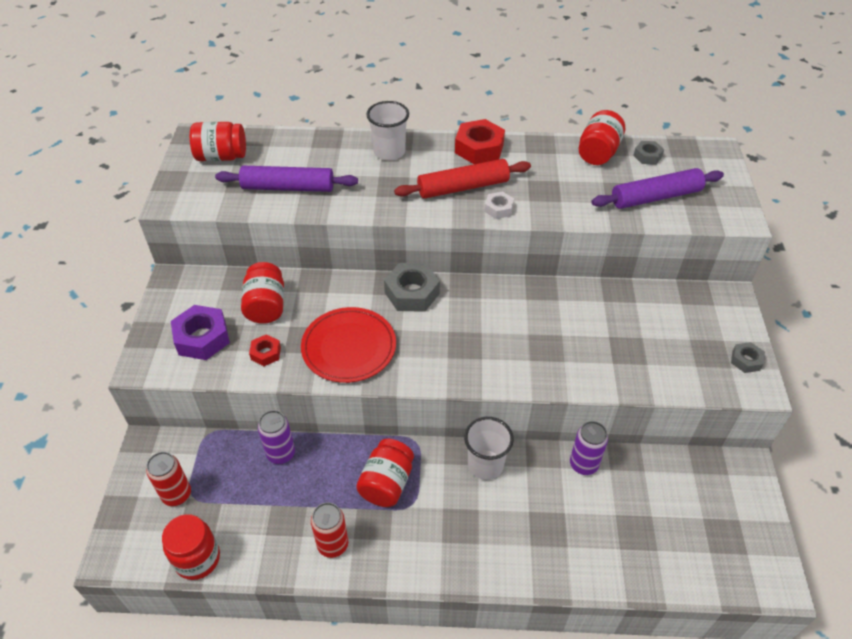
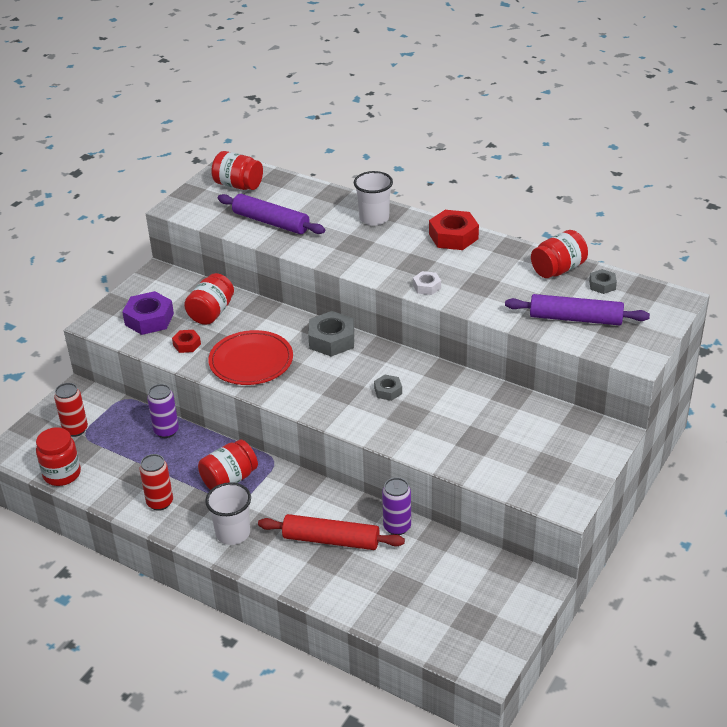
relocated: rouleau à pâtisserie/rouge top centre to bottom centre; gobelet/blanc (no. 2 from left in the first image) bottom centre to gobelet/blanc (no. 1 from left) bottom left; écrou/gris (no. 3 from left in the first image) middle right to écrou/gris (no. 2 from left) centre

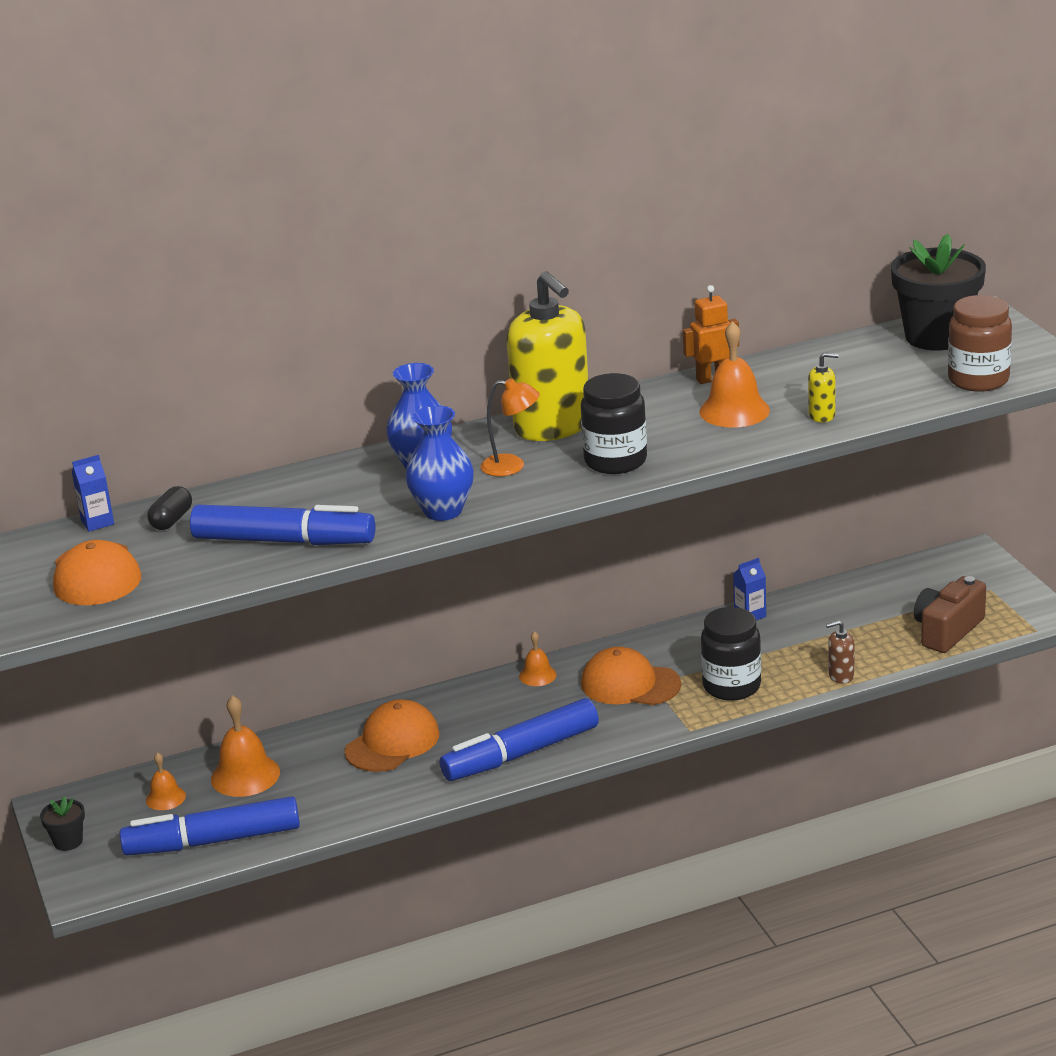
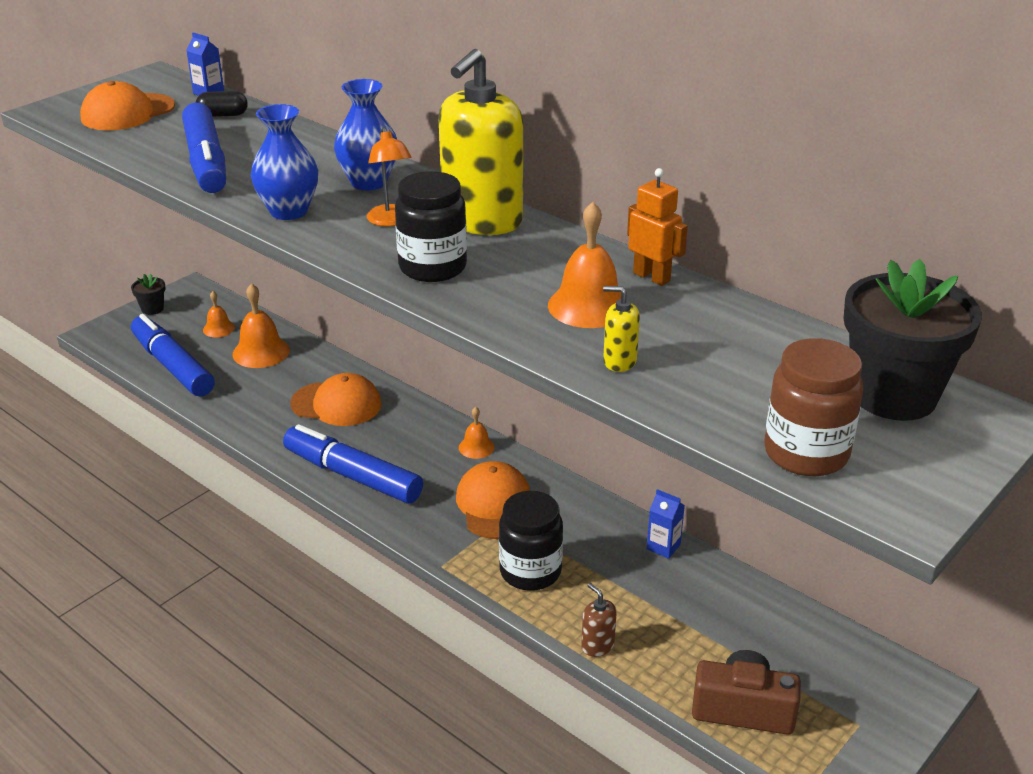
spun: distributeur de savon/jaune (no. 2 from left) middle right = centre 135 degrees clockwise

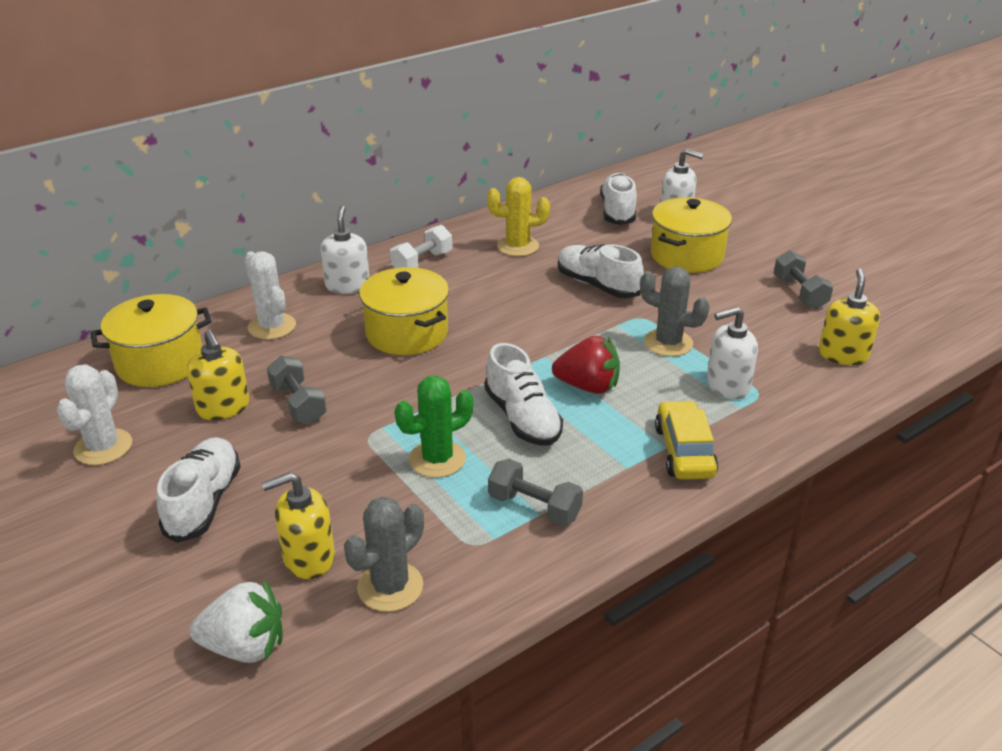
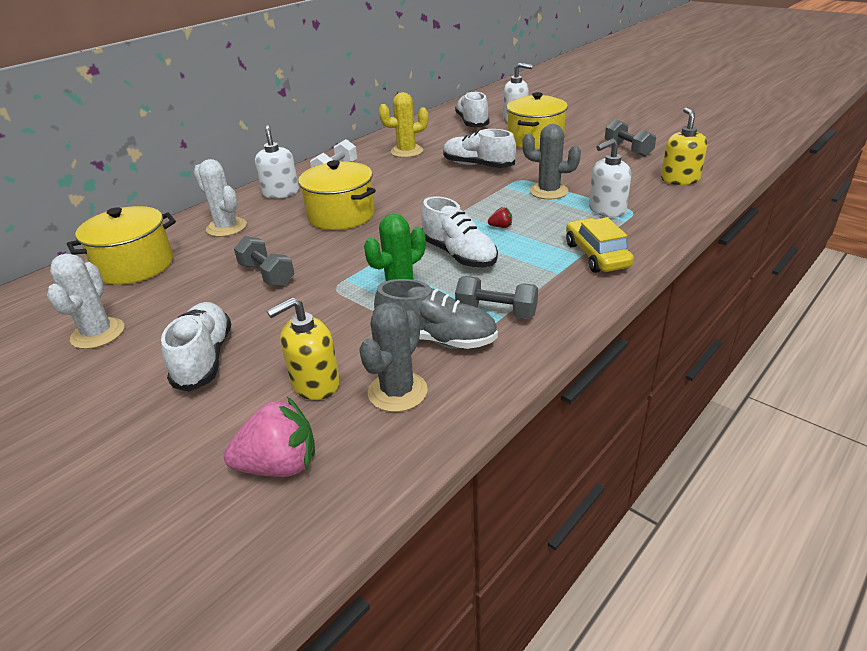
missing: distributeur de savon/jaune (no. 1 from left) middle left
appeared: chaussure/gris centre
colour: fraise/blanc bottom left to fraise/rose bottom left
size: fraise/rouge centre = centre x0.45

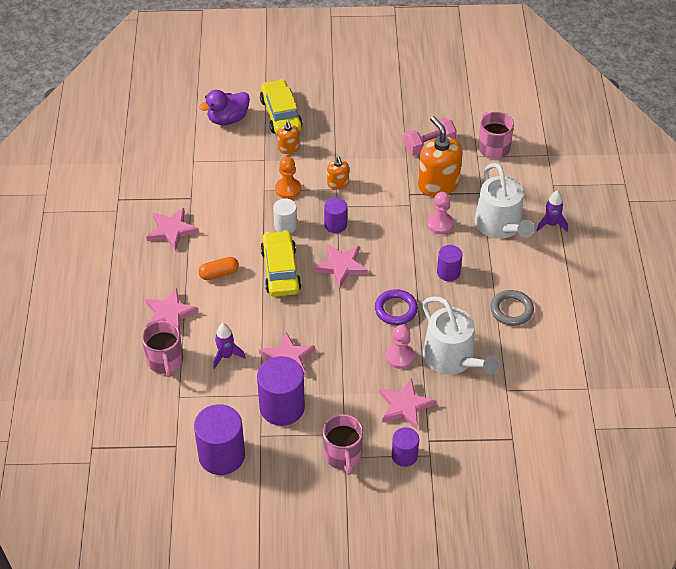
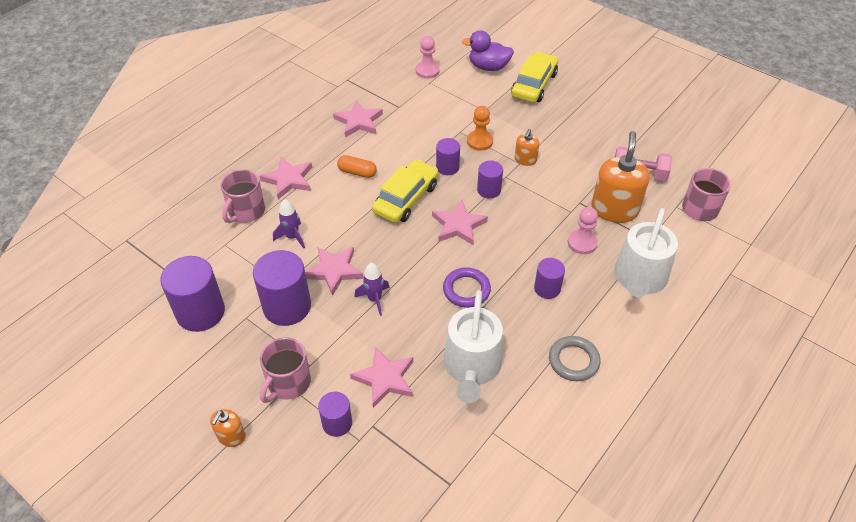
relocated: distributeur de savon/orange (no. 1 from left) top centre to bottom left; pion/rose (no. 1 from left) centre to top centre; fusée/violet (no. 2 from left) middle right to centre
colour: cylindre/blanc centre to cylindre/violet (no. 4 from left) top centre

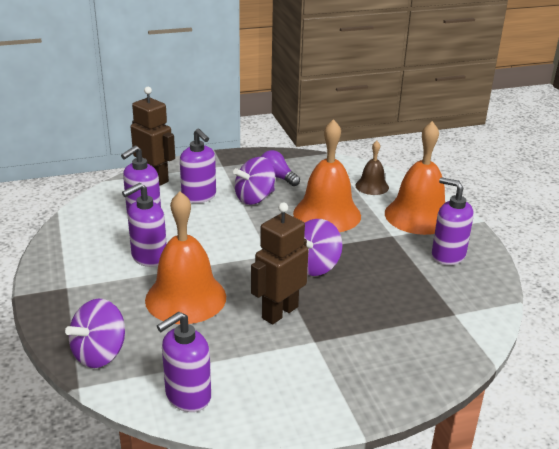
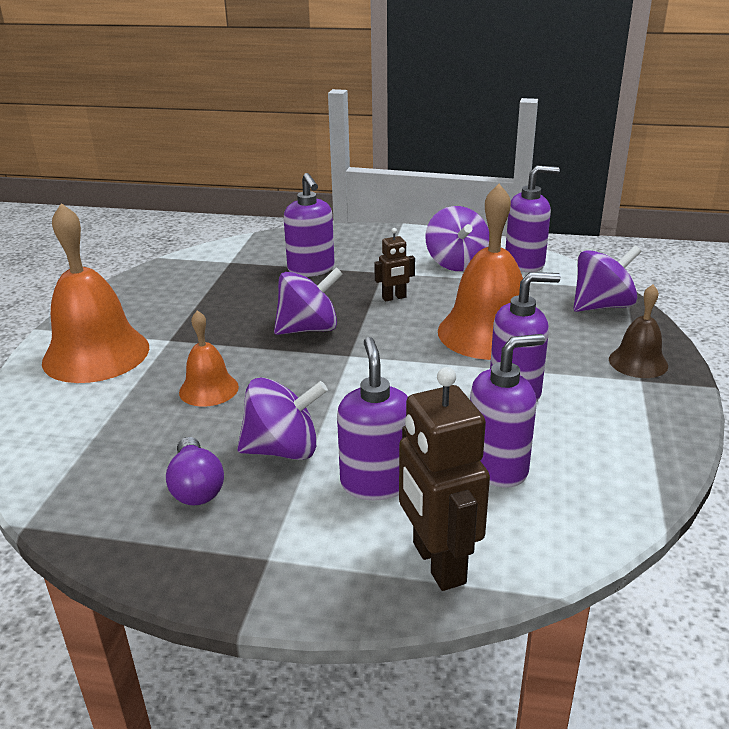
appeared: toupie/violet (no. 3 from left) top centre
relocated: cloche/marron centre to middle right; distributeur de savon/violet (no. 5 from left in the first image) middle right to distributeur de savon/violet (no. 1 from left) top centre
size: robot/marron (no. 2 from left in the first image) centre = centre x0.52; cloche/orange (no. 2 from left) centre = middle left x0.53

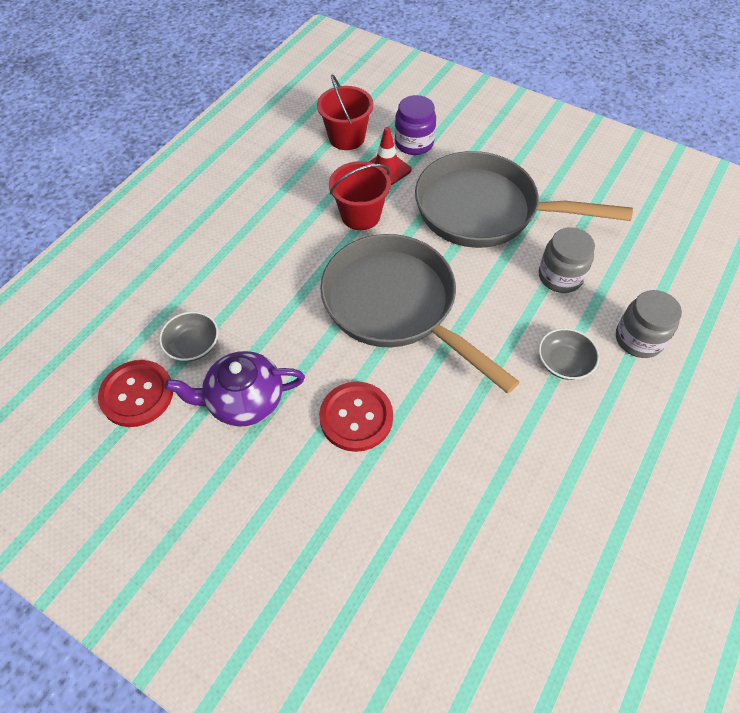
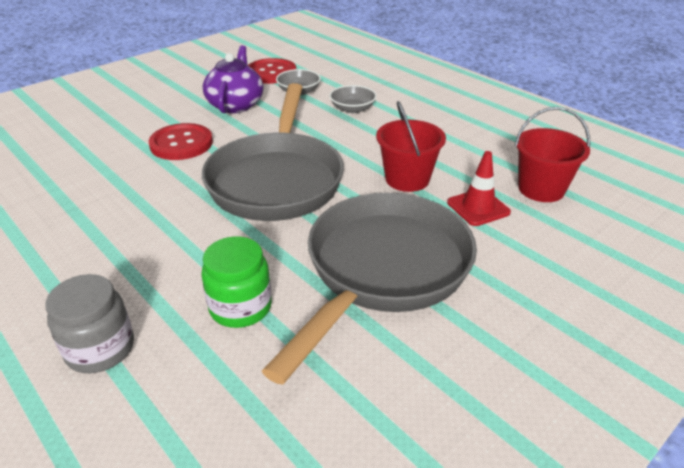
missing: bocal/violet top centre
relocated: bol/gris (no. 2 from left) middle right to top centre
colour: bocal/gris (no. 1 from left) middle right to bocal/vert centre
spun: poêle/gris (no. 1 from left) centre = top centre 120 degrees clockwise

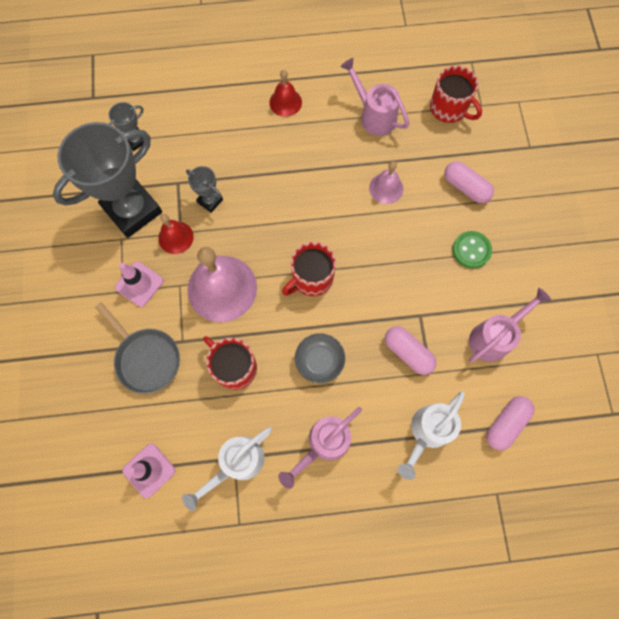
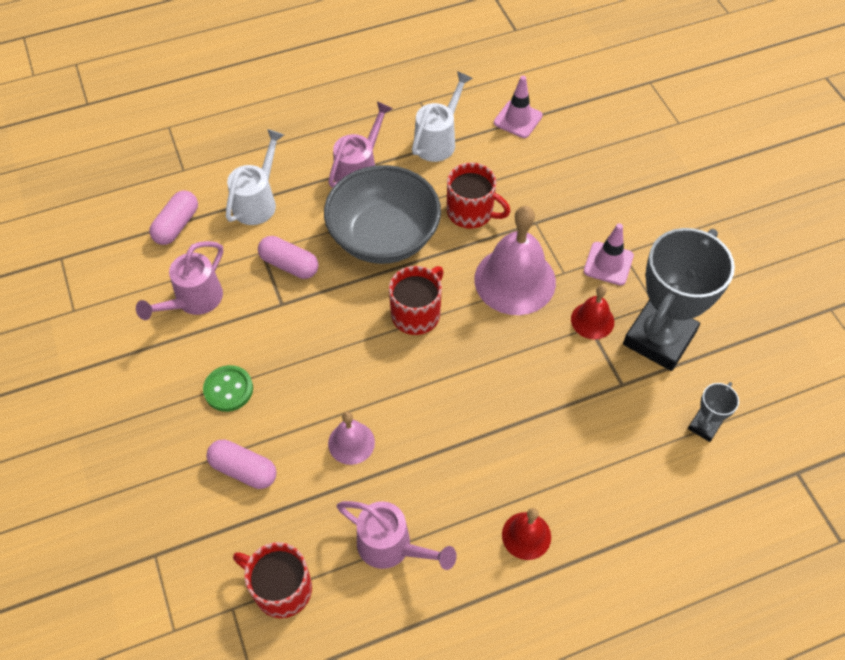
missing: poêle/gris middle left; trophée/gris (no. 3 from left) top left
size: bol/gris centre = top centre x2.10

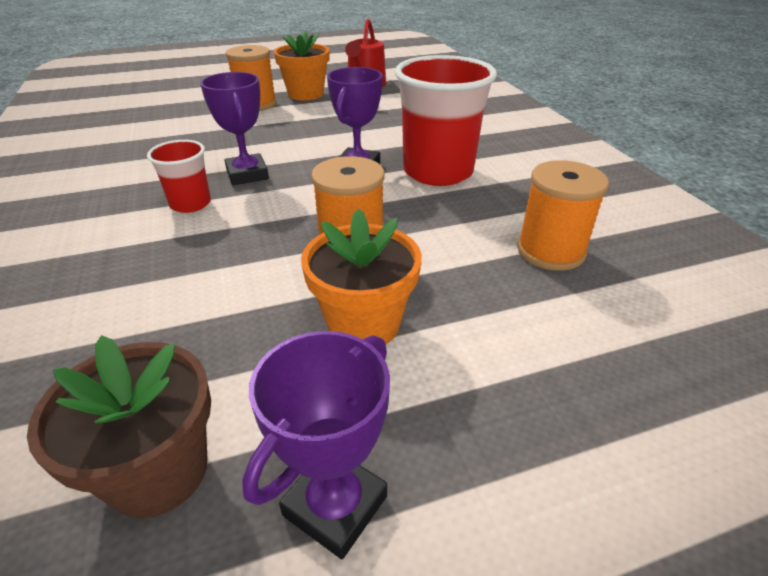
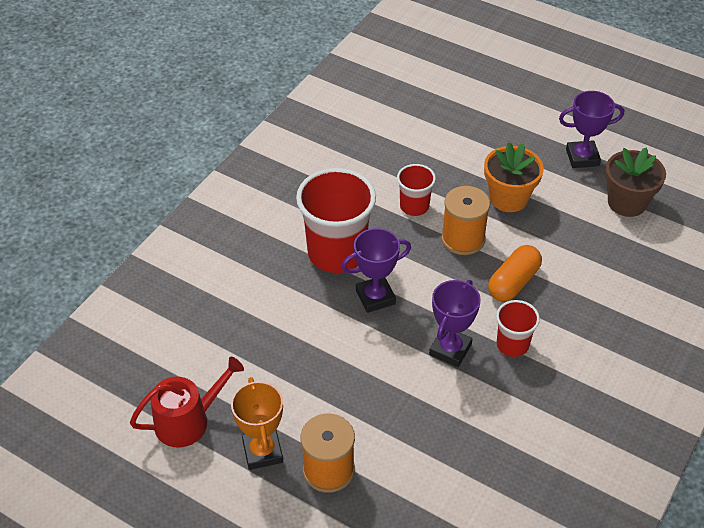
missing: bobine/orange (no. 3 from left) middle right
appeared: gobelet/rouge (no. 2 from left) centre; gélule/orange middle right
exchanged: pot de fleurs/orange (no. 1 from left) top centre to trophée/orange bottom centre

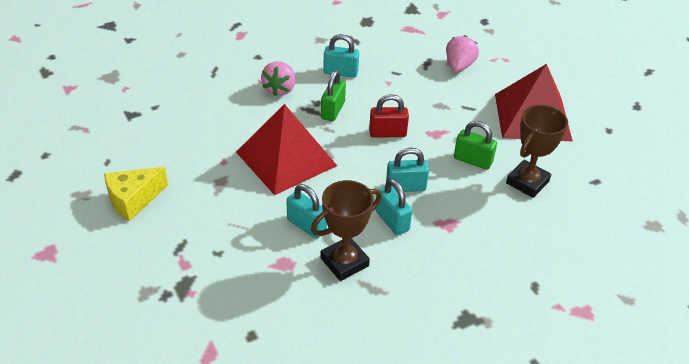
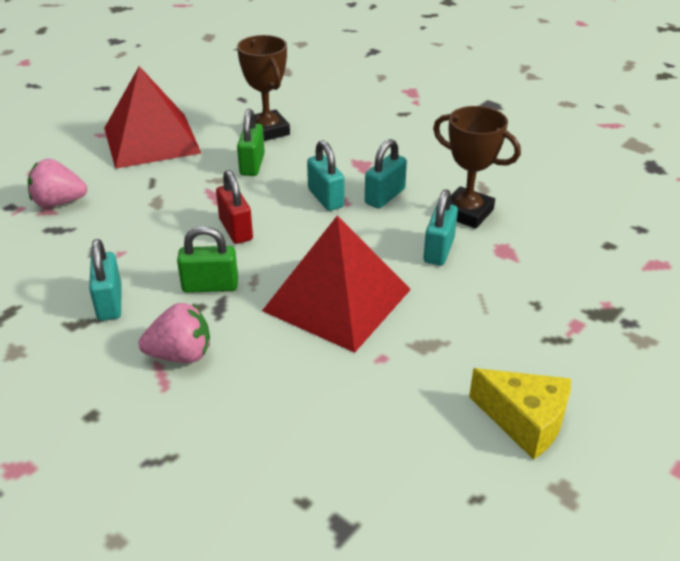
spun: trophée/marron (no. 2 from left in the first image) middle right = top centre 45 degrees clockwise

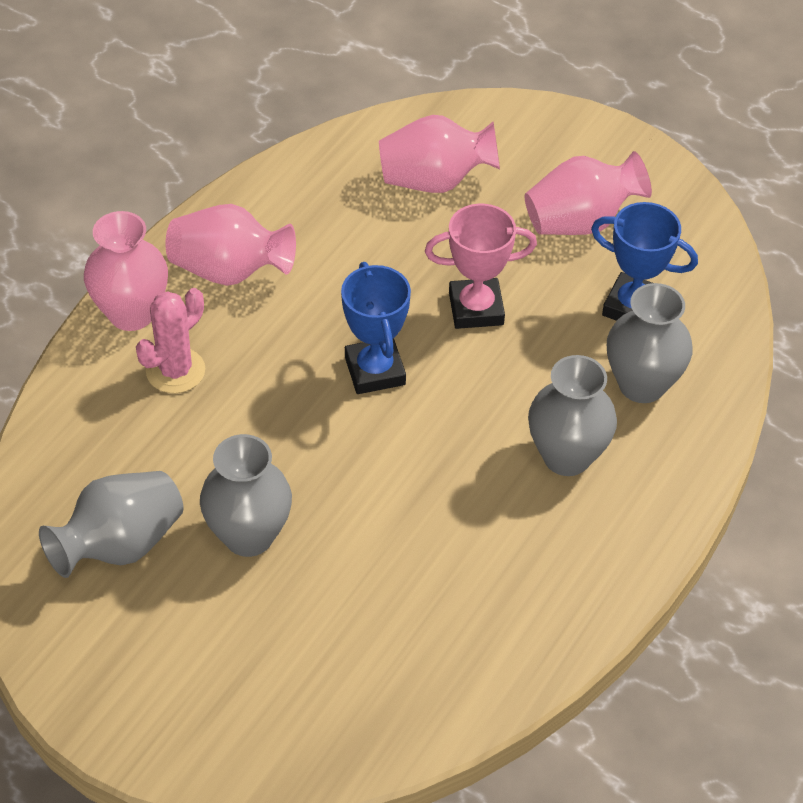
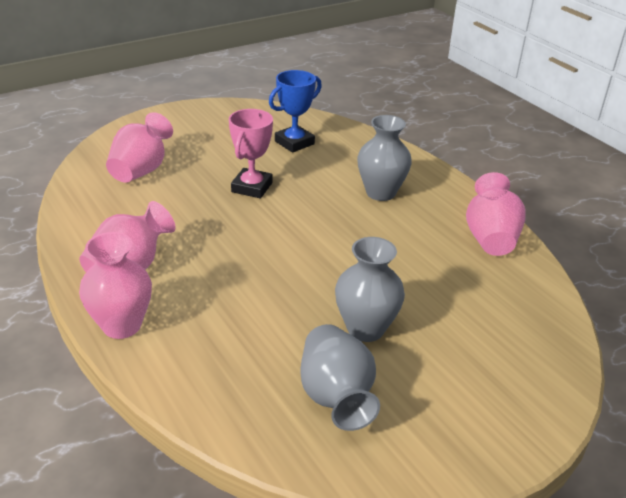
missing: cactus/rose middle left; trophée/bleu (no. 1 from left) centre; vase/gris (no. 4 from left) middle right
relocated: vase/rose (no. 4 from left) top right to middle right

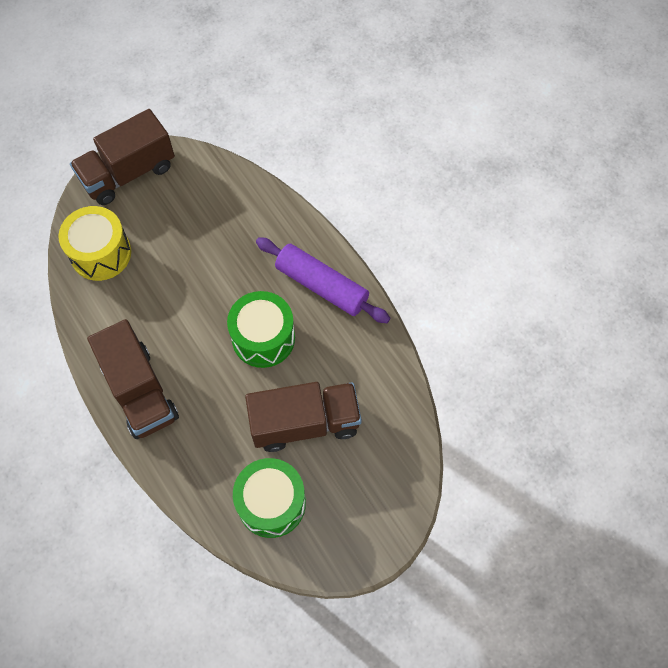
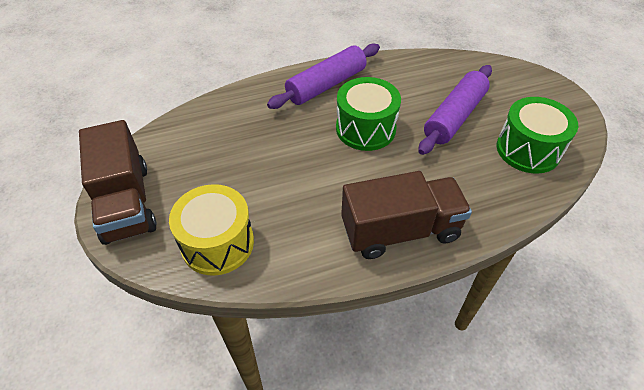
exchanged: camion/marron (no. 3 from left) centre to rouleau à pâtisserie/violet (no. 2 from left) top right

